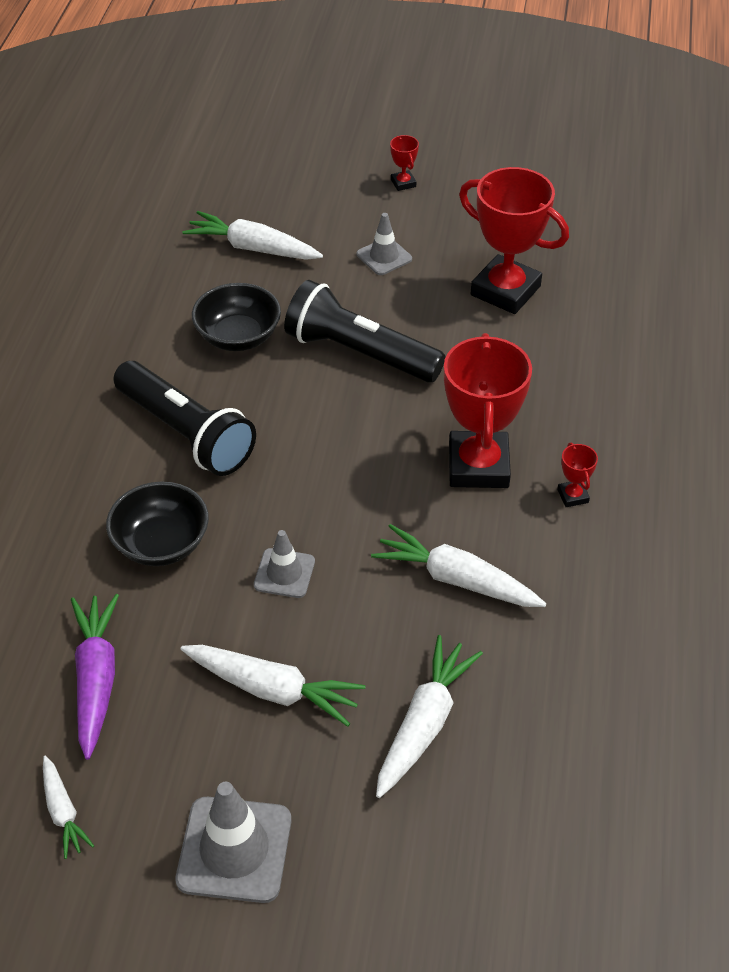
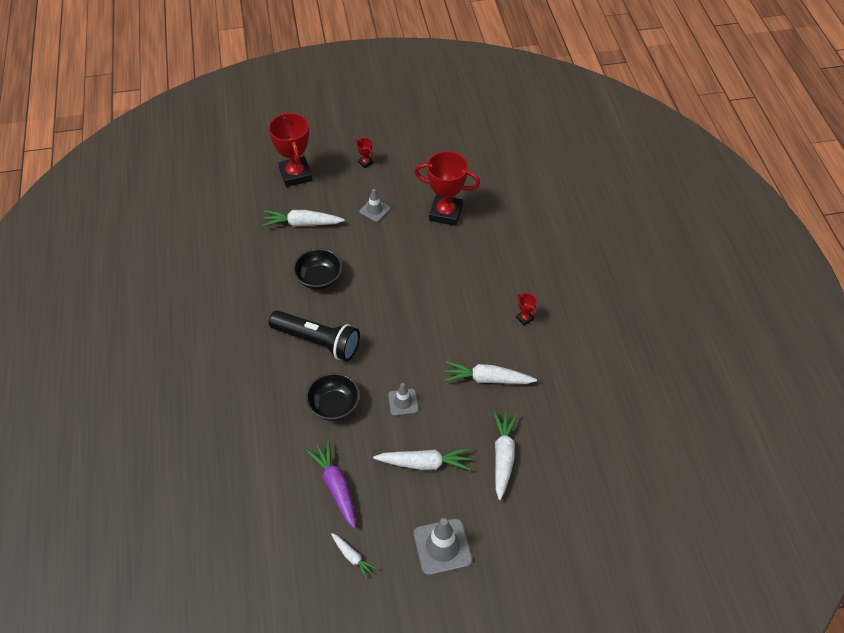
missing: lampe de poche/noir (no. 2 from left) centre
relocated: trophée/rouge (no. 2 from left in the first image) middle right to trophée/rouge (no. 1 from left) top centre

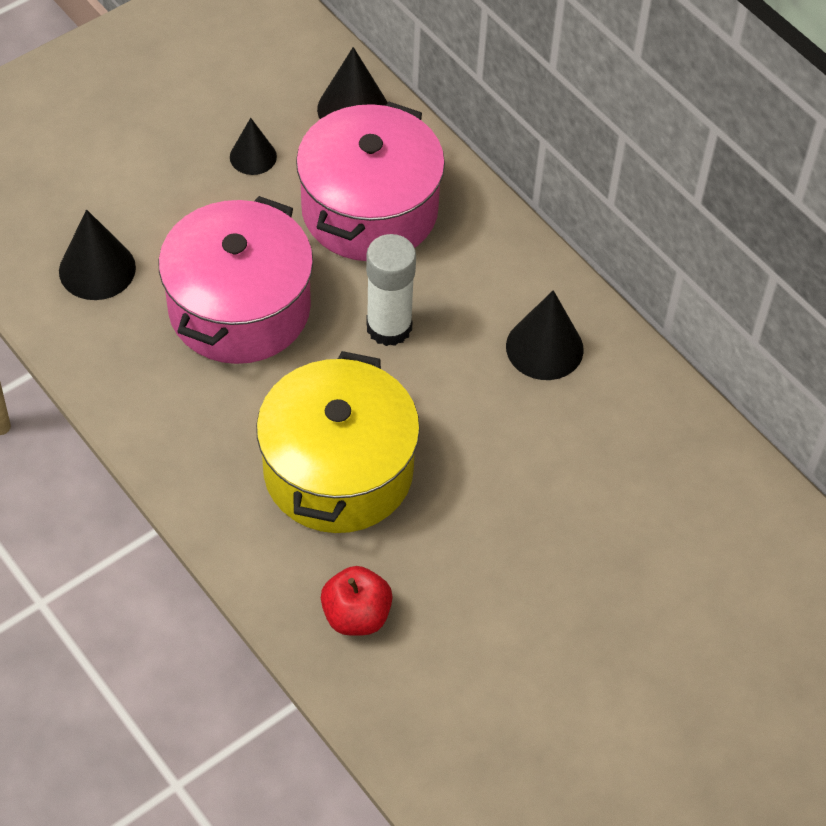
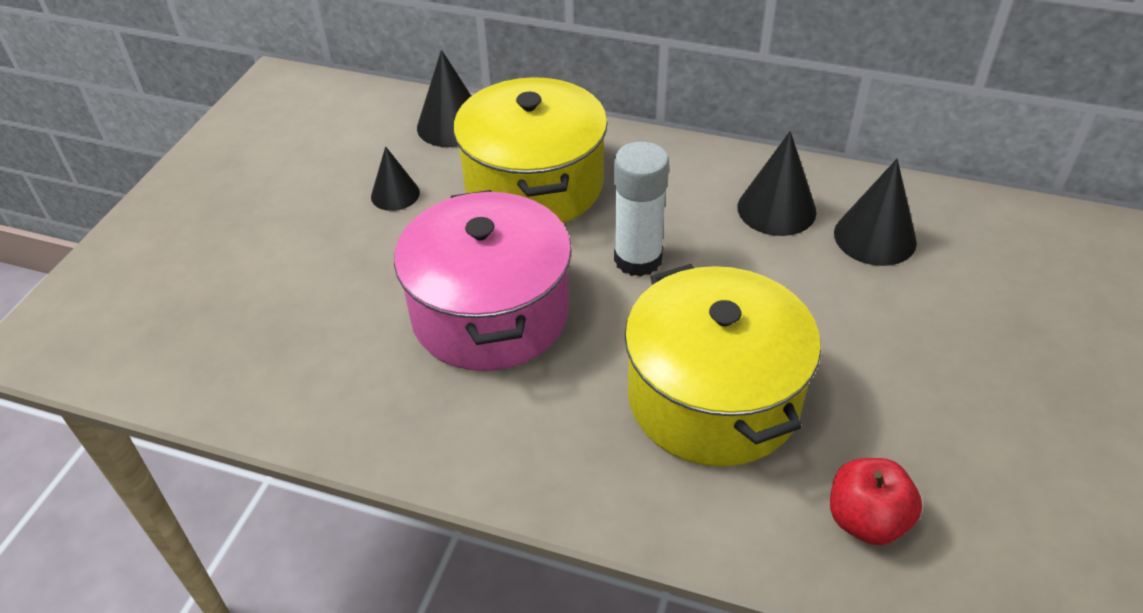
relocated: cône/noir (no. 1 from left in the first image) top left to cône/noir (no. 4 from left) middle right
colour: marmite/rose (no. 2 from left) top centre to marmite/jaune (no. 1 from left) top centre

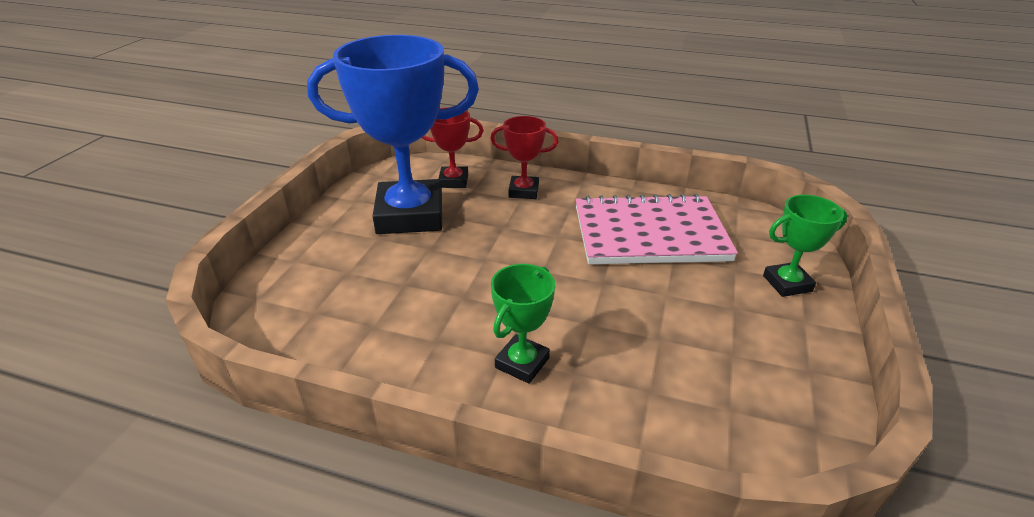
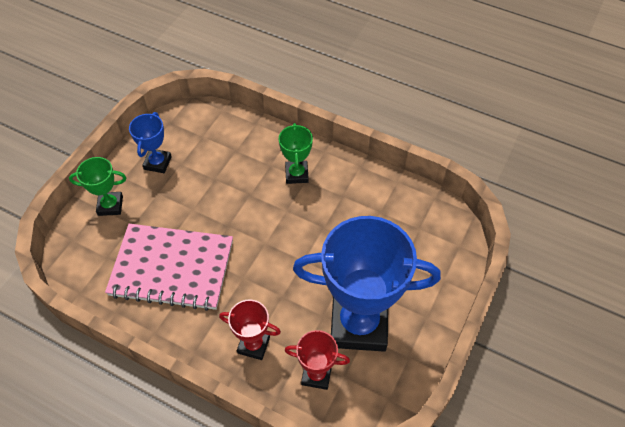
appeared: trophée/bleu (no. 1 from left) top left
spun: trophée/vert (no. 1 from left in the first image) centre = centre 45 degrees counterclockwise

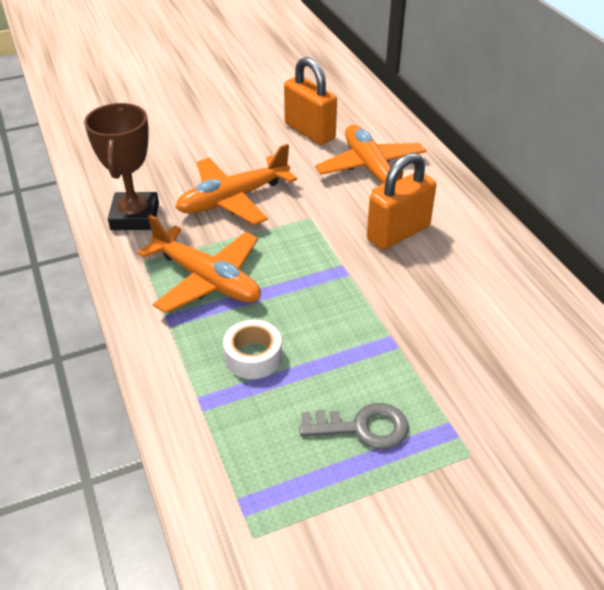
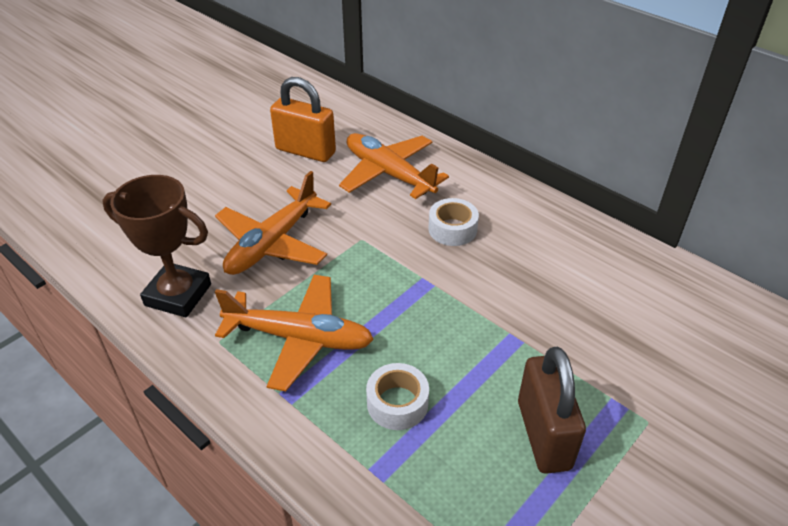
exchanged: clé/gris bottom centre to cadenas/marron bottom right; cadenas/orange (no. 2 from left) centre to ruban adhésif/blanc (no. 2 from left) centre
spun: trophée/marron top left = middle left 45 degrees counterclockwise

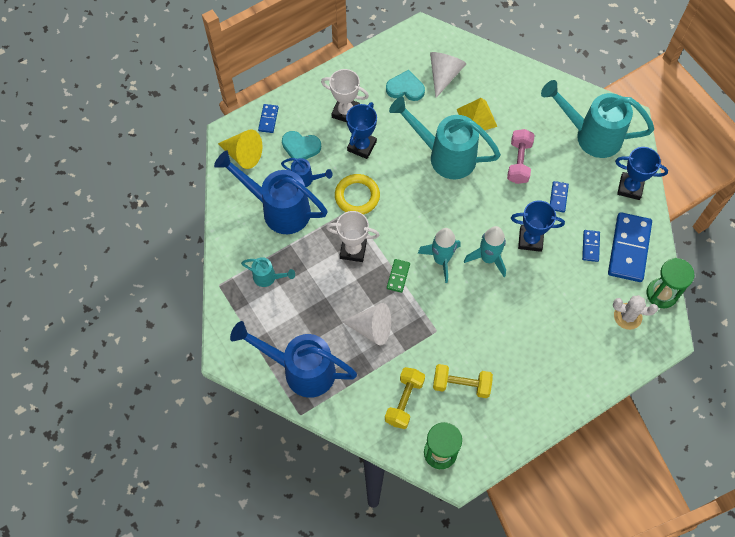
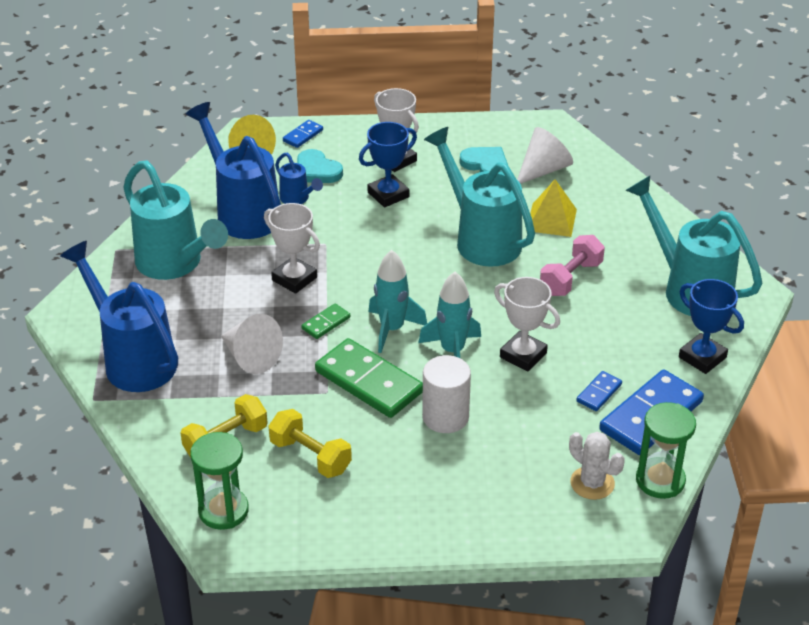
missing: anneau/jaune centre; domino/bleu (no. 2 from left) middle right
appeared: domino/vert (no. 2 from left) centre; cylindre/blanc centre
colour: trophée/bleu (no. 2 from left) middle right to trophée/blanc (no. 3 from left) centre
size: arrosoir/turquoise (no. 1 from left) centre = middle left x2.13

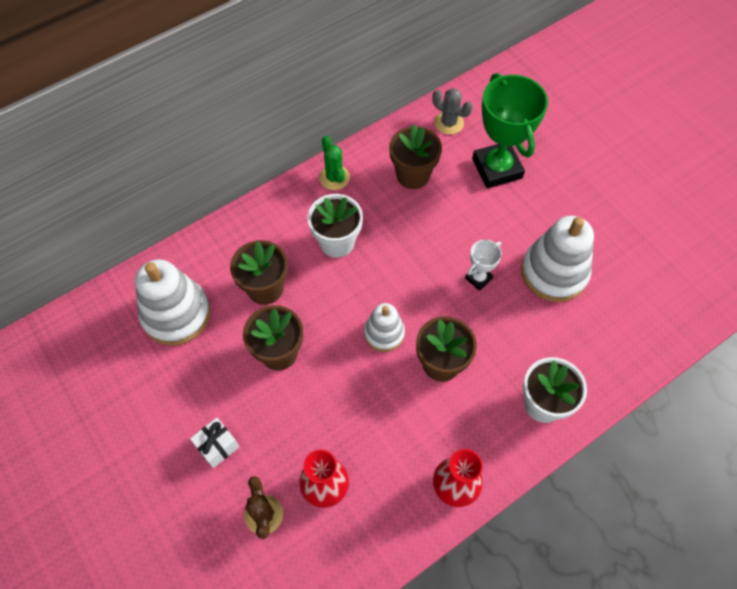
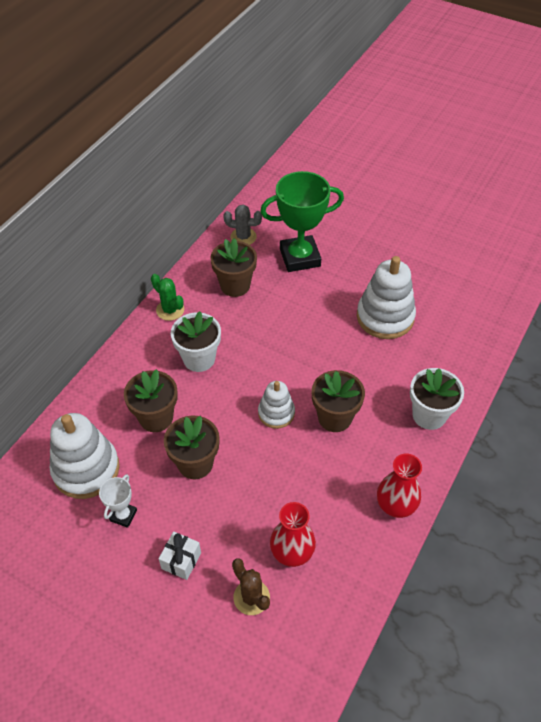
relocated: trophée/blanc centre to bottom left
spun: trophée/vert top right = top centre 60 degrees counterclockwise

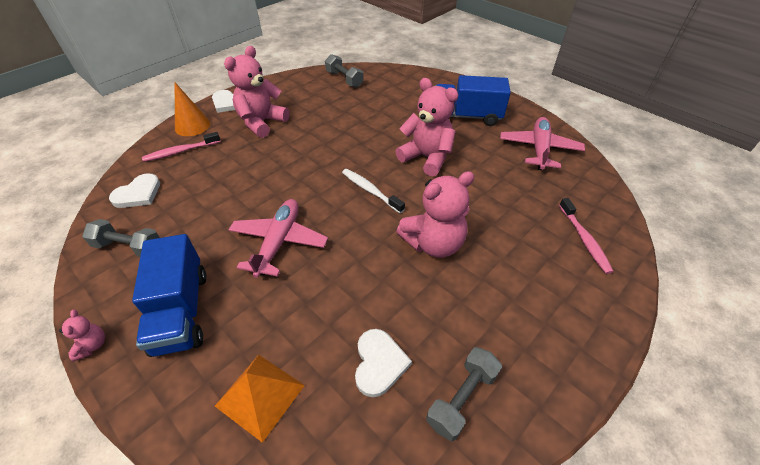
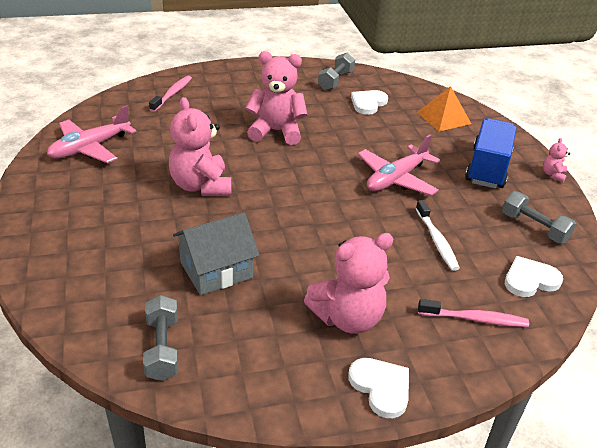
missing: cône/orange top left; camion/bleu (no. 2 from left) top centre
appeared: maison/gris centre
relocated: brosse à dents/blanc centre to middle right
spun: haltère/gris (no. 3 from left in the first image) bottom centre = top centre 45 degrees counterclockwise

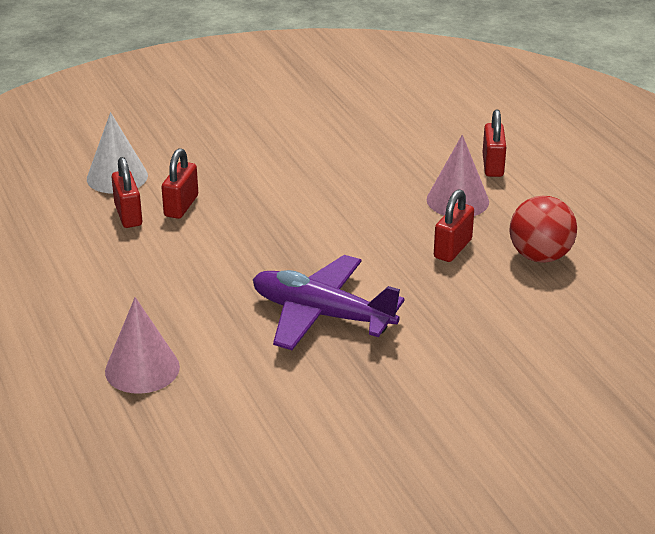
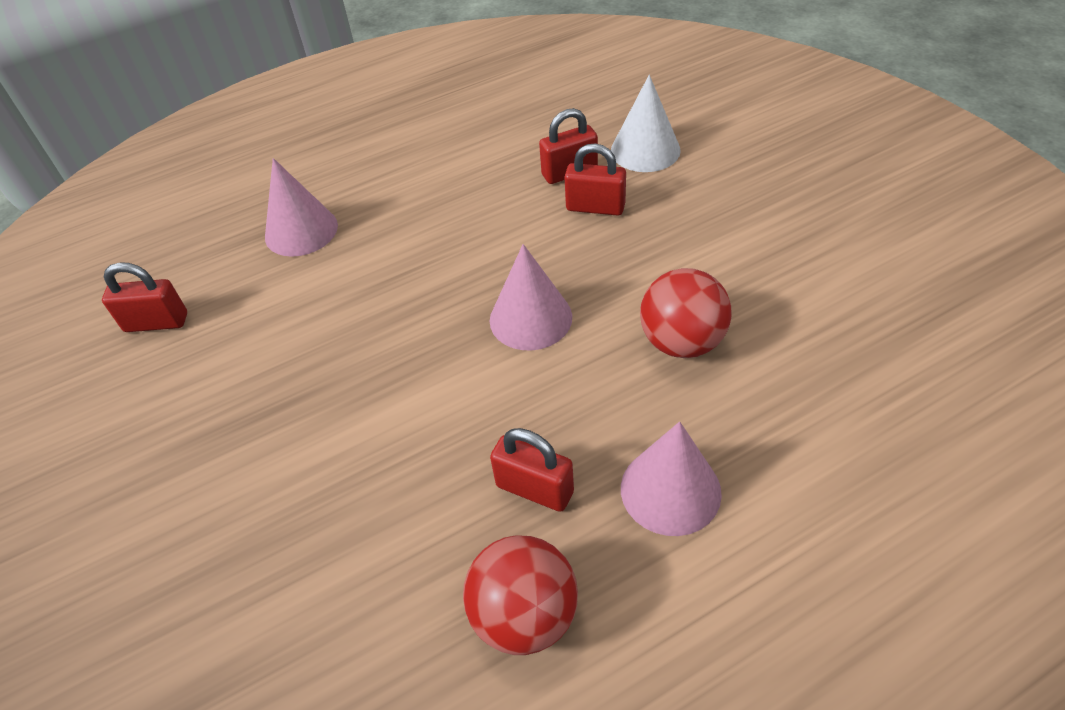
missing: avion/violet centre
appeared: cône/rose (no. 2 from left) centre; balle/rouge (no. 2 from left) centre
relocated: cadenas/rouge (no. 4 from left in the first image) top right to cadenas/rouge (no. 1 from left) middle left

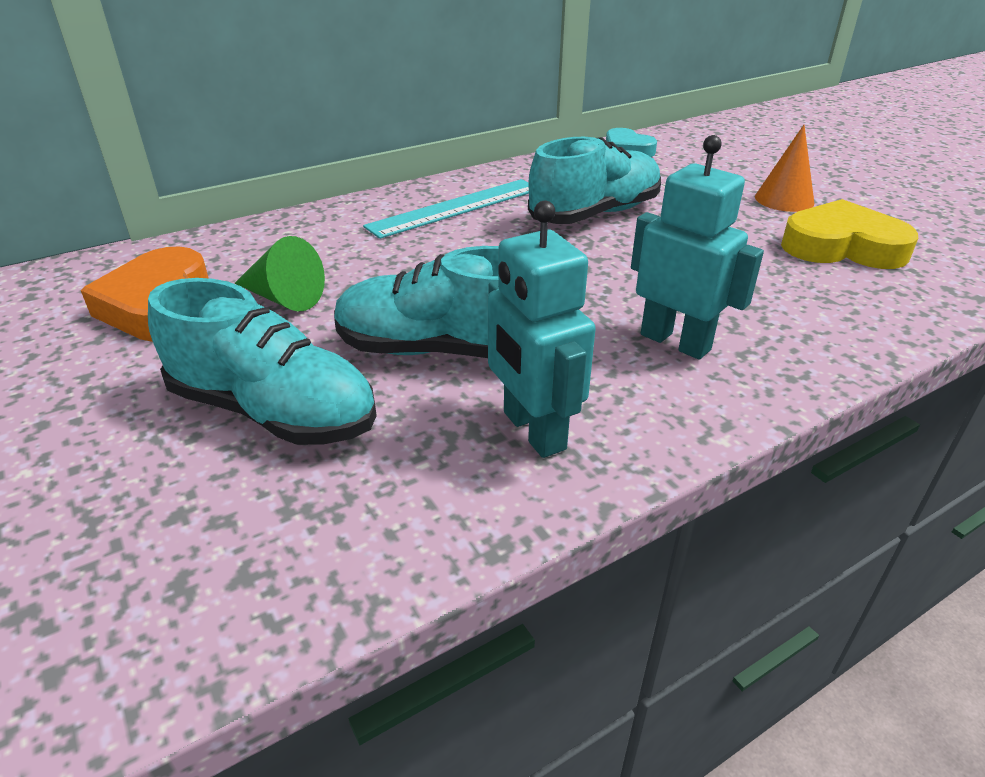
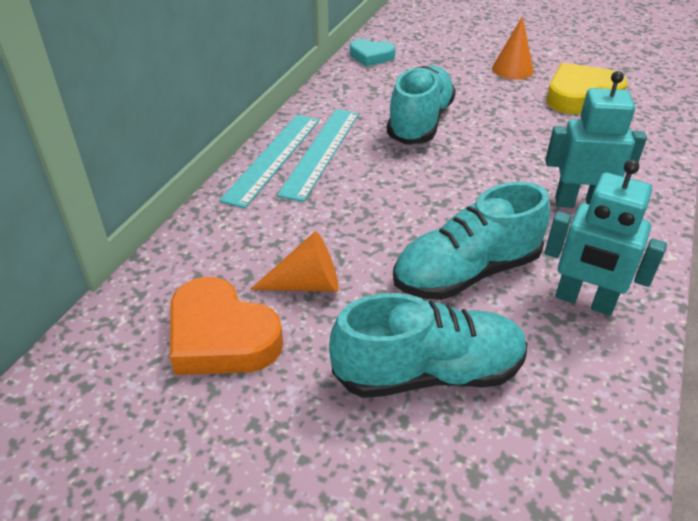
appeared: règle/turquoise (no. 1 from left) top centre
colour: cône/vert middle left to cône/orange (no. 1 from left) centre

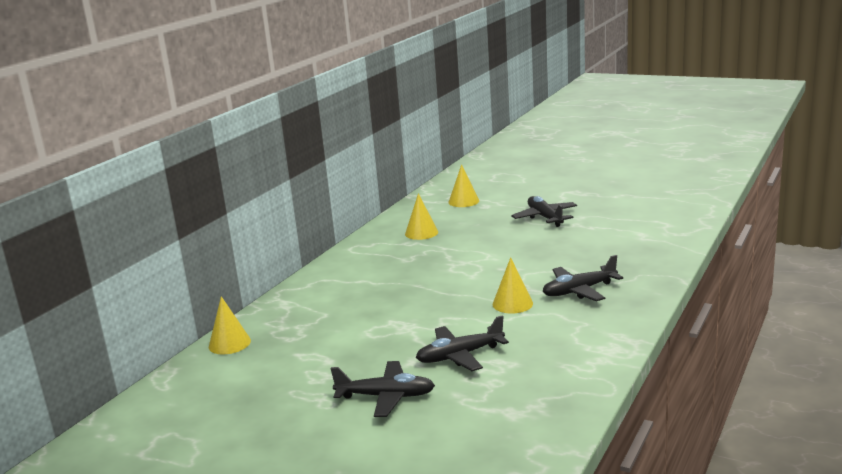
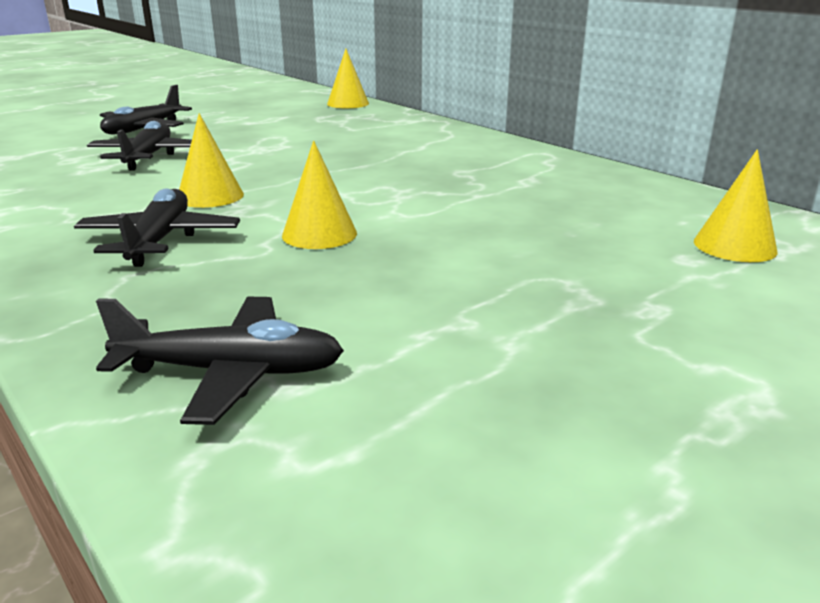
relocated: cône/jaune (no. 2 from left) centre to top centre; avion/noir (no. 3 from left in the first image) centre to avion/noir (no. 4 from left) middle left

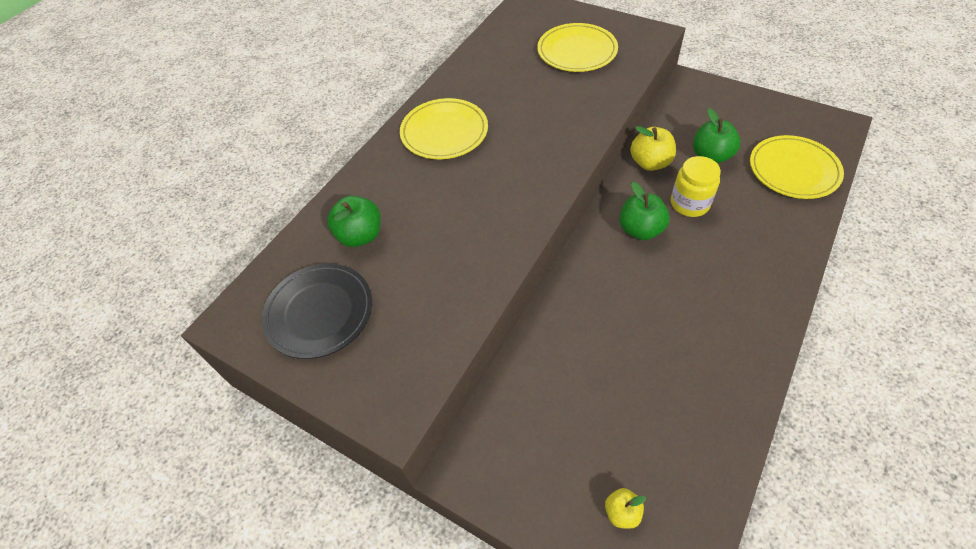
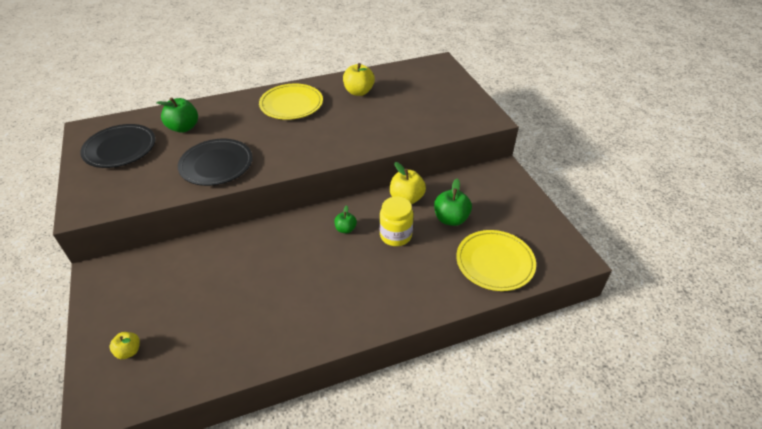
missing: assiette/jaune (no. 2 from left) top centre
appeared: assiette/noir (no. 2 from left) middle left; pomme/jaune (no. 2 from left) top centre
size: pomme/vert (no. 2 from left) centre = centre x0.59

